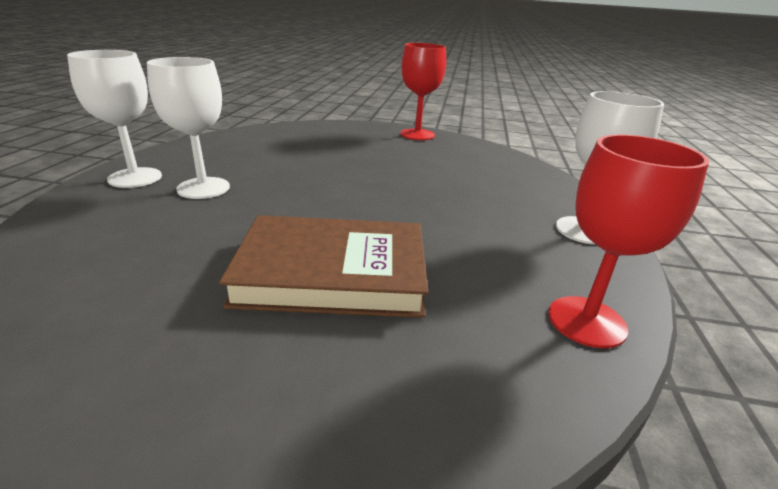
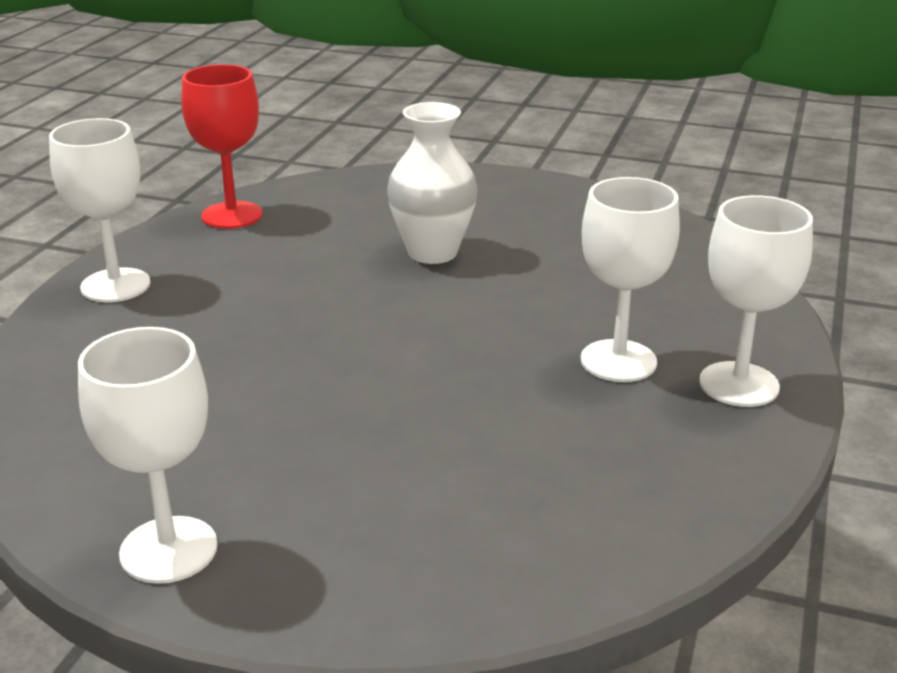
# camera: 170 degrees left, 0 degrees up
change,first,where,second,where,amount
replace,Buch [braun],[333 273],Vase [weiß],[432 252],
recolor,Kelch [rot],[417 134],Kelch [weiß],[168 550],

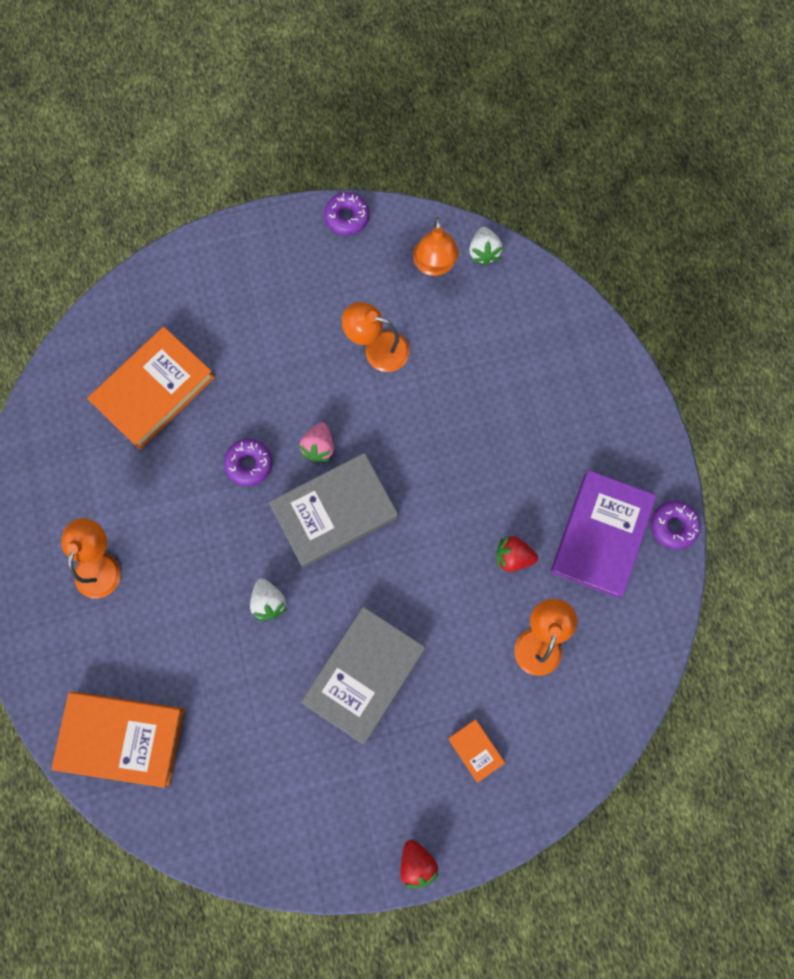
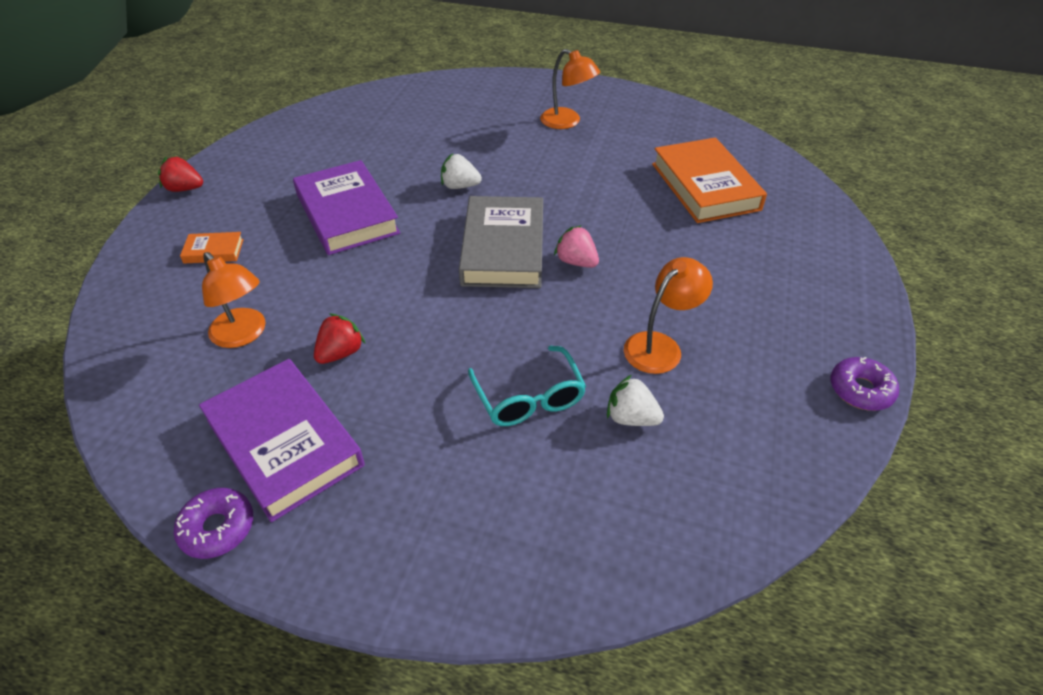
# camera: 120 degrees right, 30 degrees down
change,first,where,second,where,amount
delete,Buch [orange],[122 738],,,
delete,Donut [lila],[249 464],,,
delete,Lampe [orange],[434 265],,,
insert,,,Brille [türkis],[529 398],
move,Erdbeere [weiß],[484 252],,[631 418],
recolor,Buch [grau],[364 674],Buch [lila],[347 213],

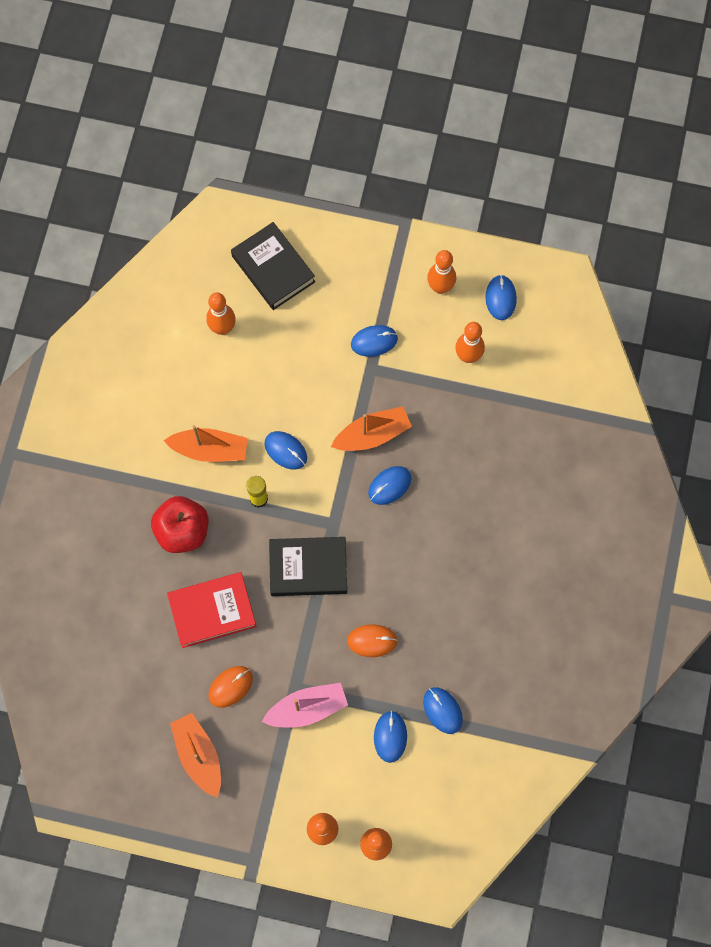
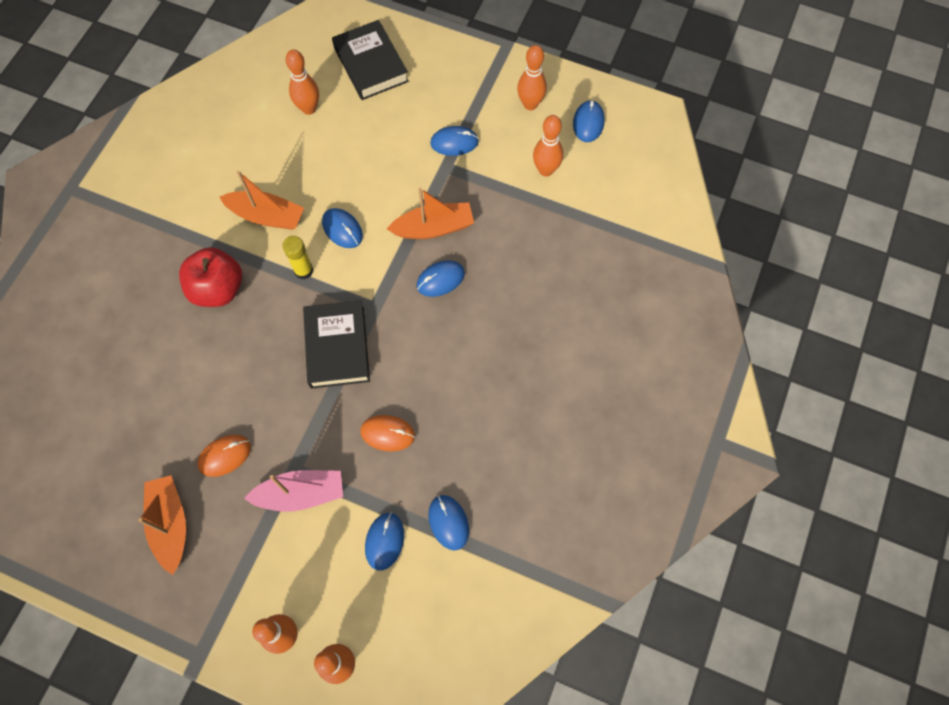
# camera: 10 degrees right, 5 degrees down
change,first,where,second,where,amount
delete,Buch [rot],[212 611],,,
rotate,Buch [schwarz],[308 568],,[337 347],75 degrees clockwise

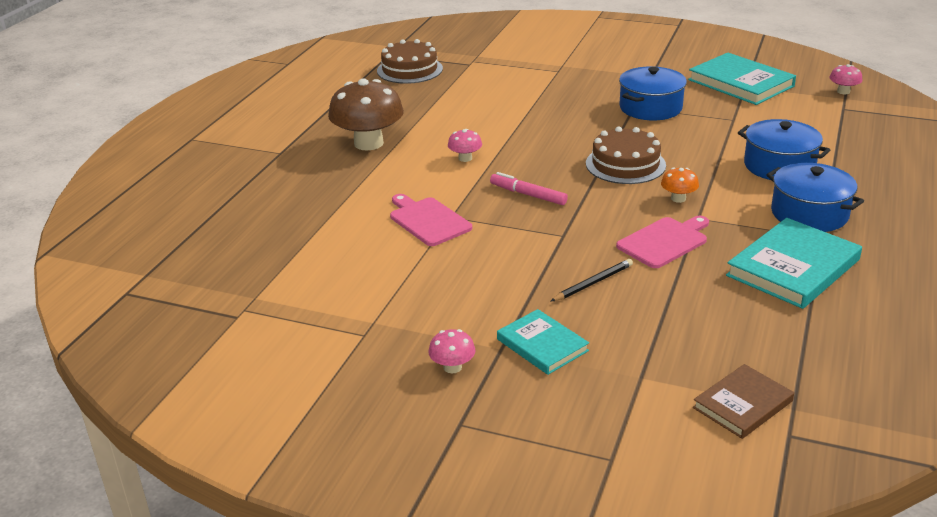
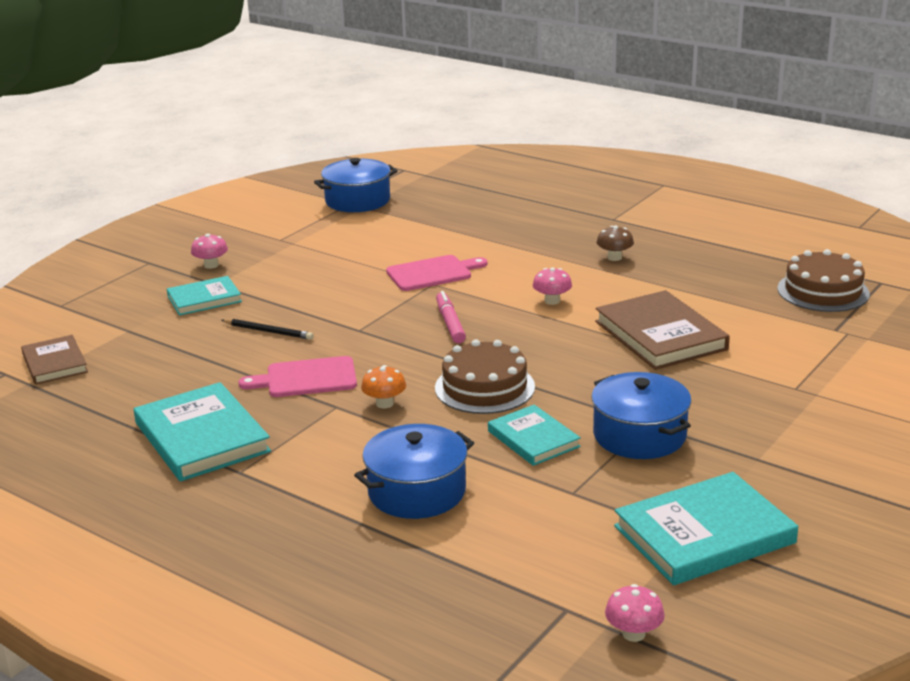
# camera: 105 degrees right, 5 degrees down
change,first,where,second,where,amount
insert,,,Buch [türkis],[533 439],
insert,,,Buch [braun],[660 335],
move,Kochtopf [blau],[809 214],,[357 200],
rotate,Filzstift [rosa],[528 195],,[450 323],60 degrees counterclockwise
rotate,Bleistift [schwarz],[593 283],,[268 331],45 degrees counterclockwise
rotate,Schneidebrett [rosa],[665 241],,[306 378],105 degrees clockwise
resize,Pilz [braun],[368 143],,[614 257],x0.45

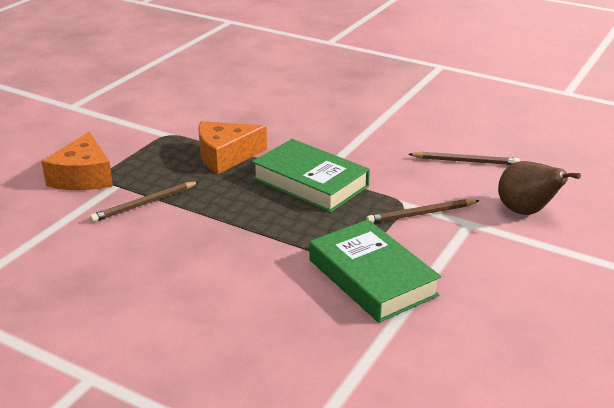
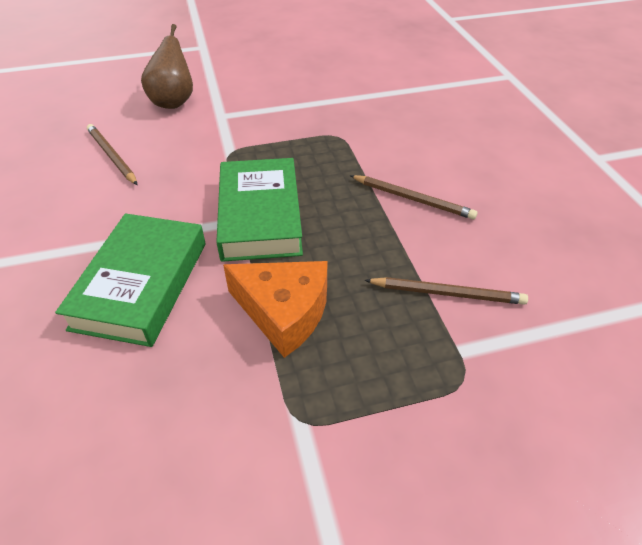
# camera: 135 degrees left, 15 degrees up
change,first,where,second,where,amount
delete,Käse [orange],[83 177],,,
move,Buch [grün],[372 277],,[141 284],
move,Bleistift [braun],[421 214],,[413 199],

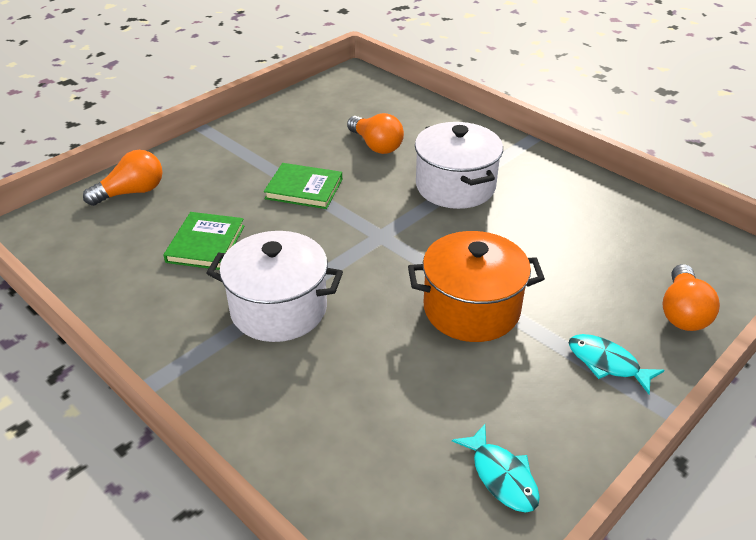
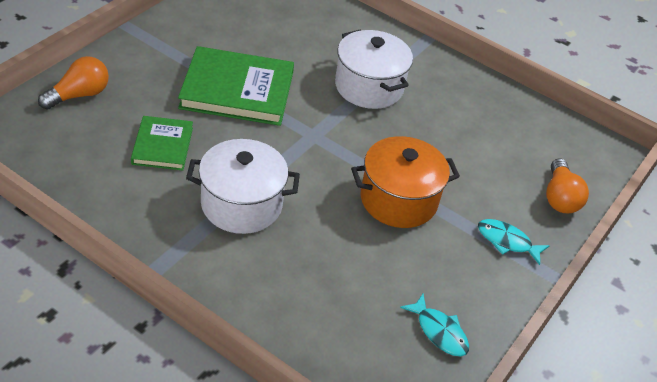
# camera: 15 degrees left, 5 degrees up
change,first,where,second,where,amount
delete,Glühbirne [orange],[376 145],,,
resize,Buch [grün],[304 189],,[237 90],x1.75

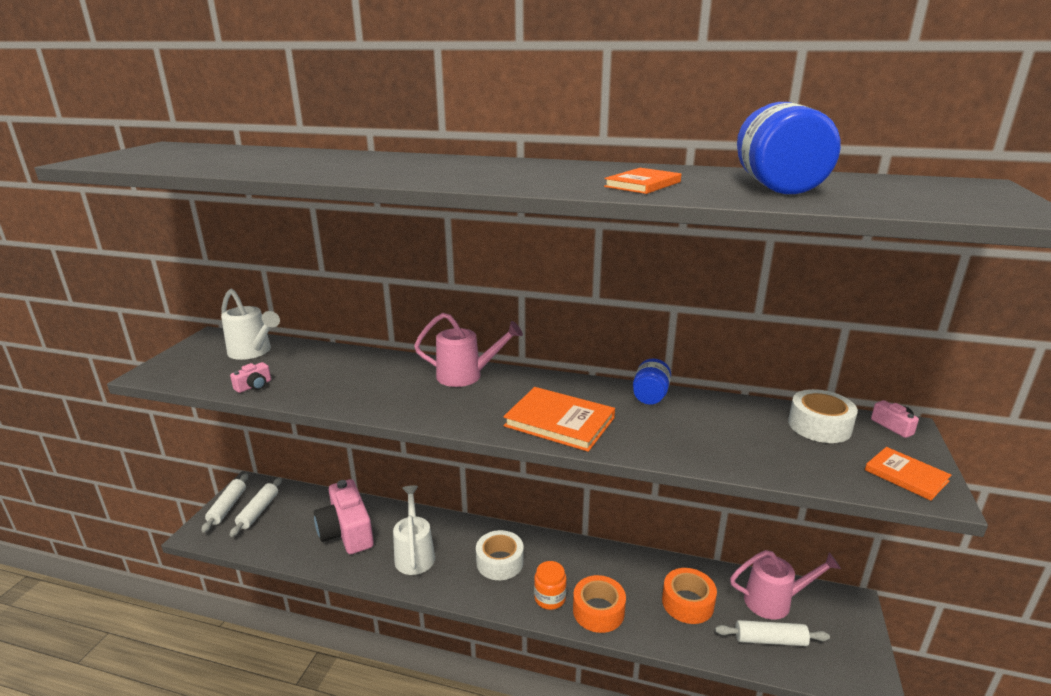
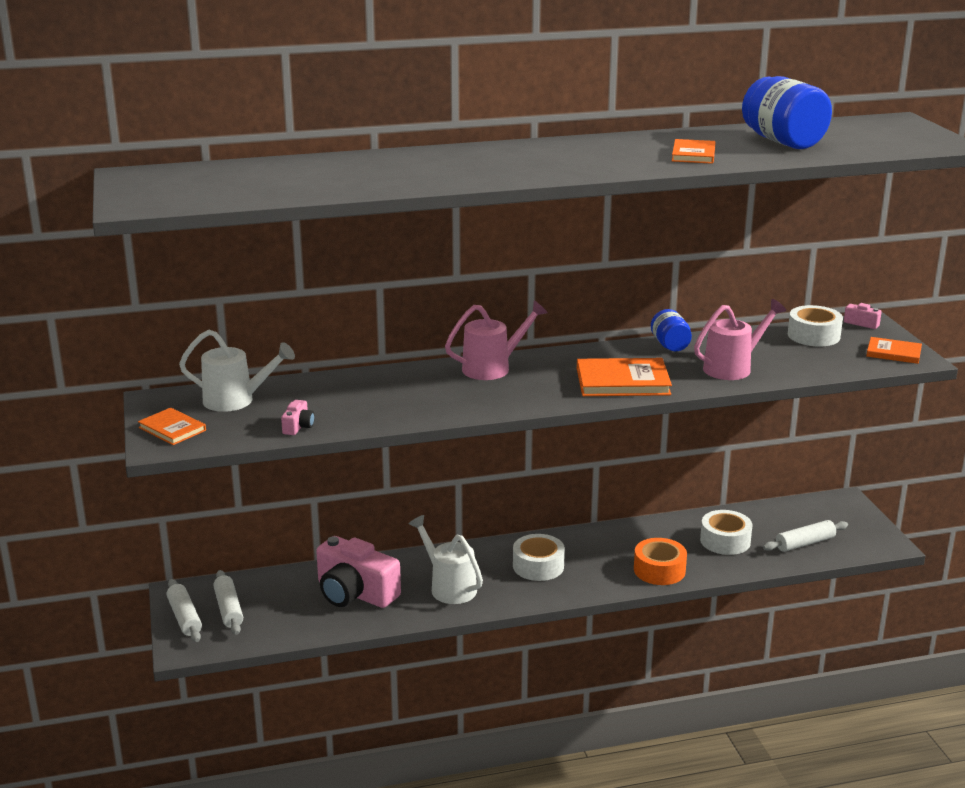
# camera: 30 degrees left, 0 degrees up
change,first,where,second,where,amount
delete,Einmachglas [orange],[550 598],,,
insert,,,Buch [orange],[172 429],
move,Gießkanne [rosa],[774 601],,[733 368],
recolor,Klebeband [orange],[687 603],Klebeband [weiß],[725 541],

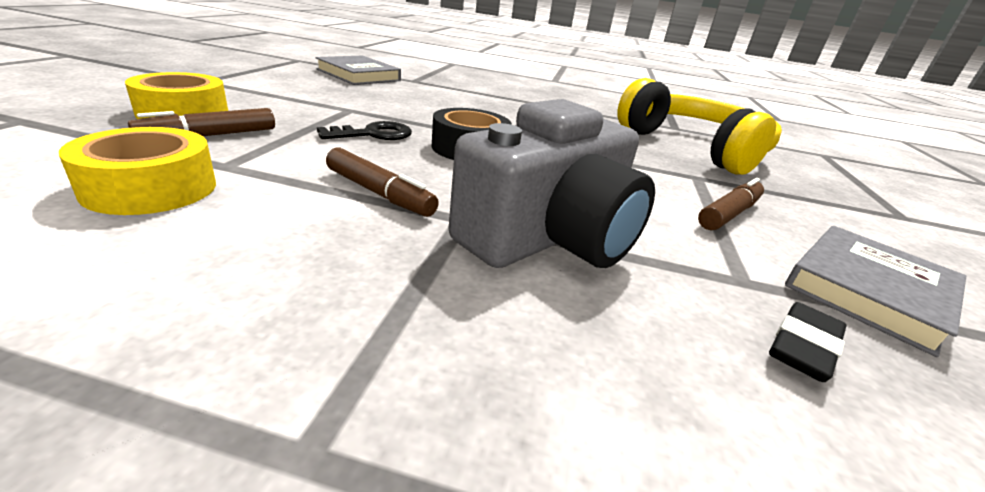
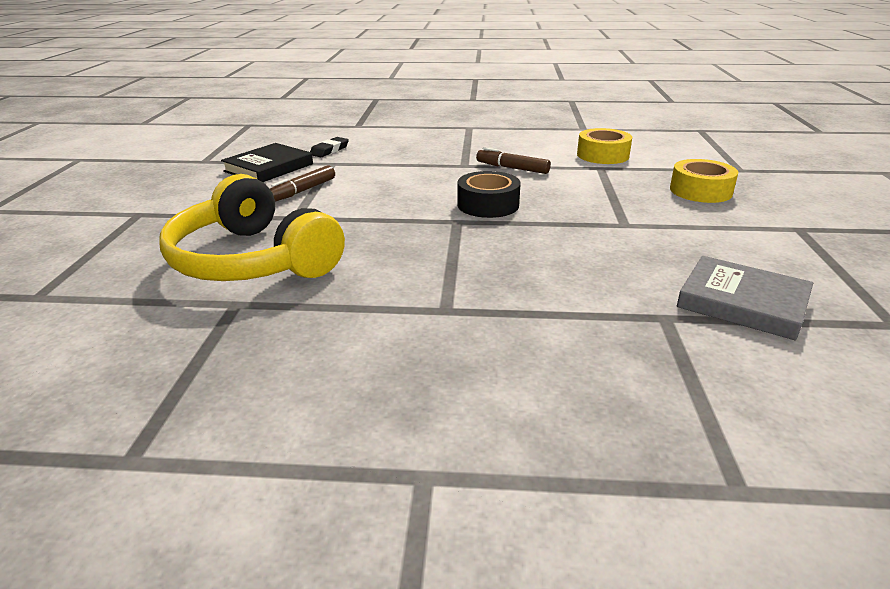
# camera: 175 degrees right, 0 degrees up
change,first,where,second,where,amount
delete,Filzstift [braun],[210 136],,,
delete,Schlüssel [schwarz],[373 134],,,
delete,Kamera [grau],[551 237],,,
recolor,Buch [grau],[868 290],Buch [schwarz],[269 168],

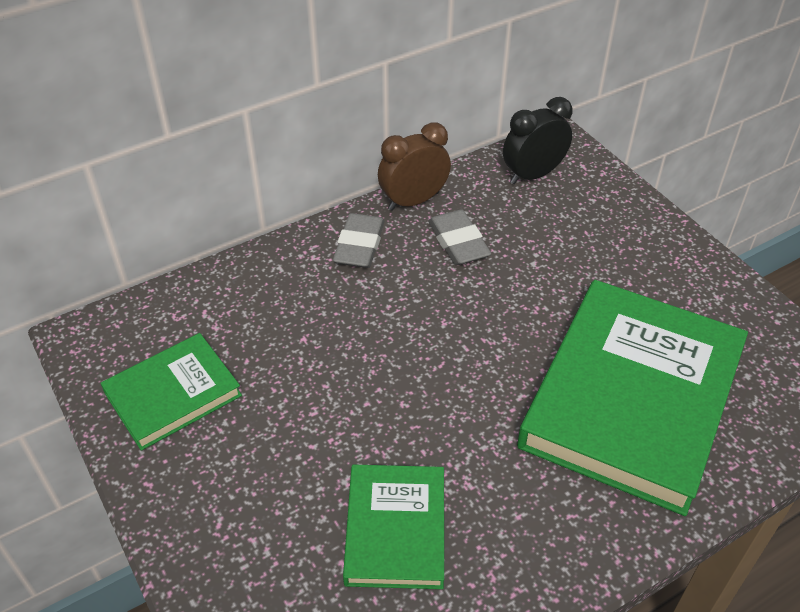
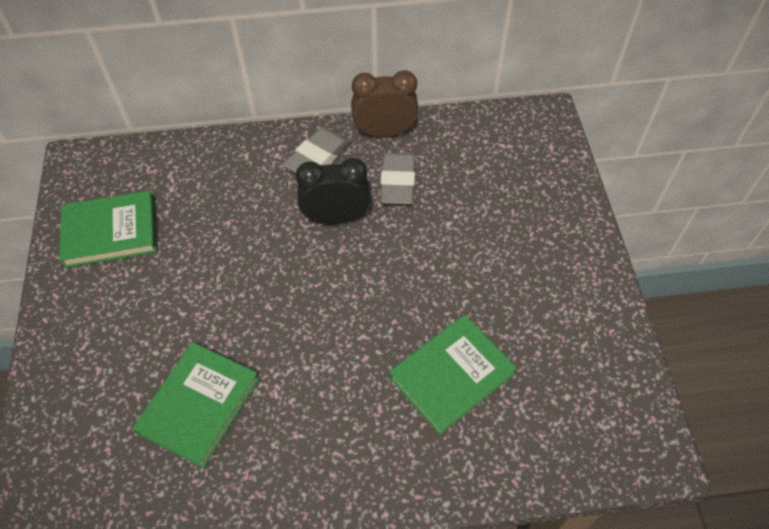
# camera: 25 degrees right, 10 degrees up
change,first,where,second,where,amount
move,Wecker [schwarz],[533 175],,[336 218],
resize,Buch [grün],[631 398],,[451 375],x0.52

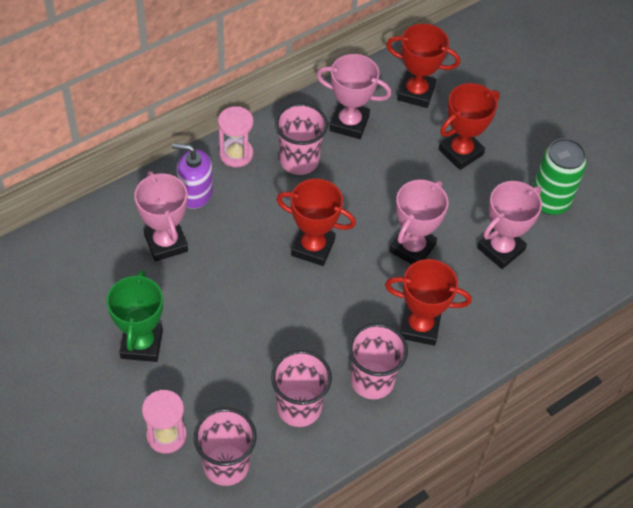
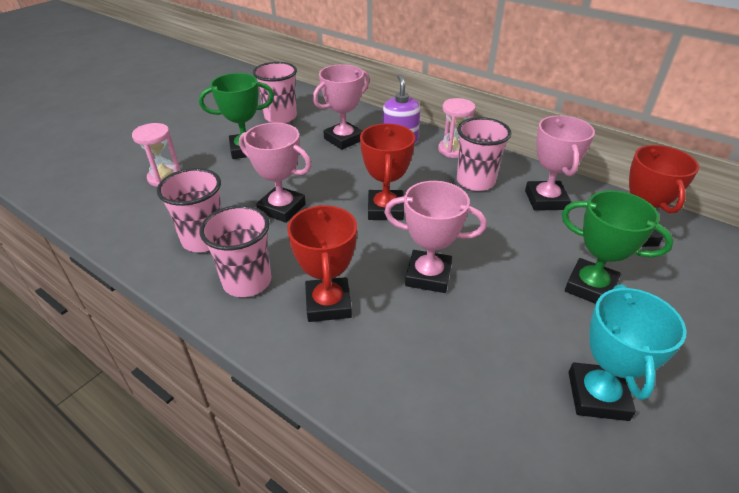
# camera: 75 degrees right, 15 degrees down
change,first,where,second,where,amount
move,Becher [rosa],[226 465],,[280 117],
move,Pokal [rosa],[500 249],,[282 208],
replace,Dose [grün],[549 201],Pokal [türkis],[597 395],
recolor,Pokal [rot],[460 152],Pokal [grün],[590 287],

